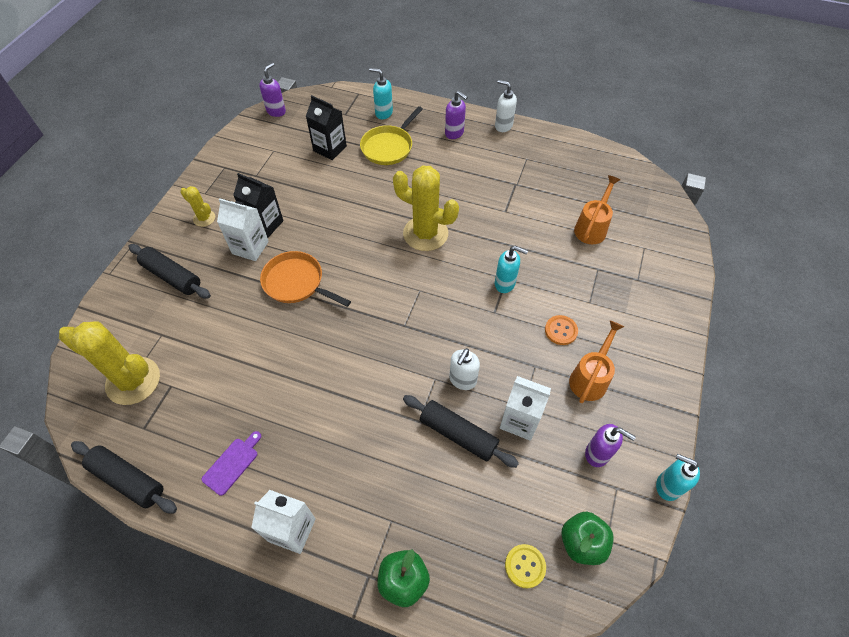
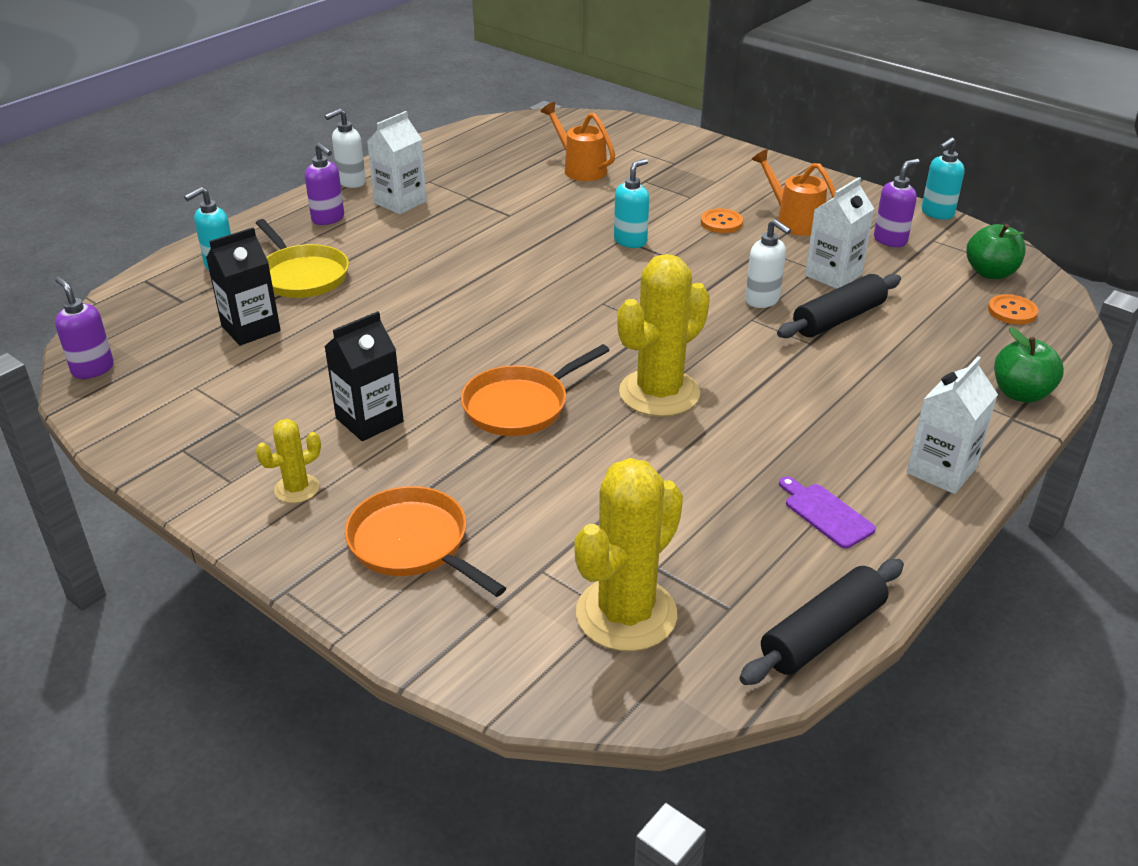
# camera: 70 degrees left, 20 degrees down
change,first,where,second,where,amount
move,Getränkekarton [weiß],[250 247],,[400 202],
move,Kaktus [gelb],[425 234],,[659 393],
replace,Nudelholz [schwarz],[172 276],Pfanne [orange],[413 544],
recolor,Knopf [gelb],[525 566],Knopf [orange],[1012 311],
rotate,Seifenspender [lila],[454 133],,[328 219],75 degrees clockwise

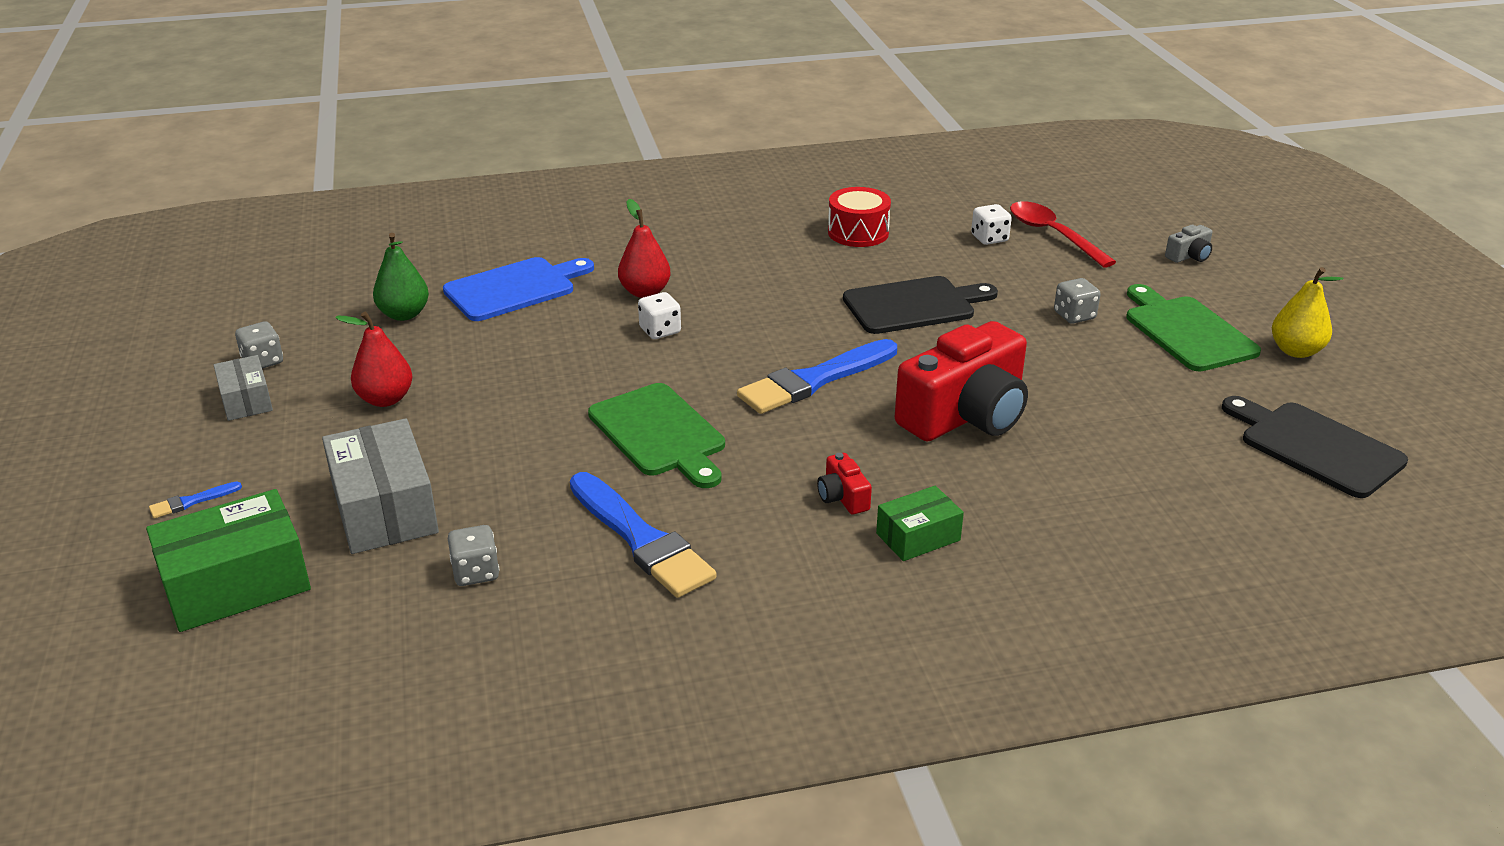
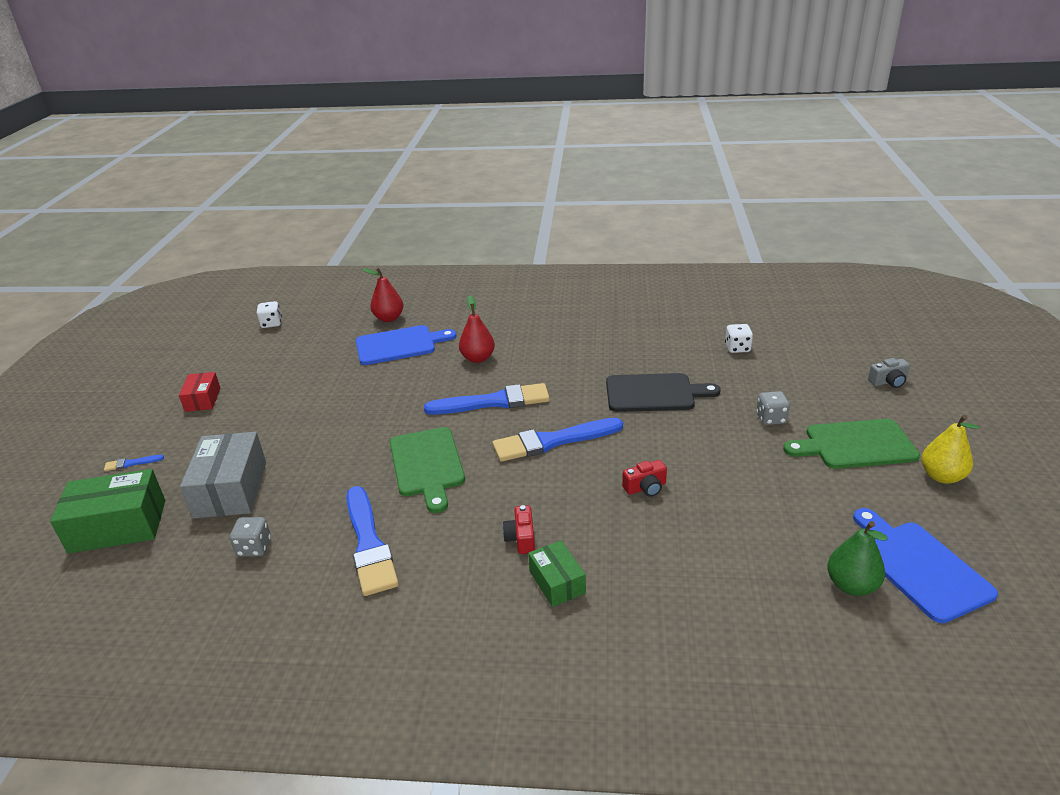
# camera: 20 degrees right, 0 degrees up
change,first,where,second,where,amount
delete,Spielwürfel [grau],[263 361],,,
delete,Trommel [rot],[858 232],,,
delete,Löffel [rot],[1053 235],,,
insert,,,Pinsel [blau],[493 402],
move,Birne [rot],[385 399],,[389 318],
move,Birne [grün],[404 314],,[851 585],
move,Spielwürfel [weiß],[660 331],,[271 323],
recolor,Schachtel [grau],[246 400],Schachtel [rot],[203 399],
recolor,Schneidebrett [schwarz],[1315 447],Schneidebrett [blau],[919 567],
rotate,Schachtel [grün],[918 537],,[557 582],75 degrees clockwise
rotate,Schneidebrett [grün],[1186 331],,[855 445],90 degrees counterclockwise
resize,Kamera [rot],[966 415],,[645 487],x0.41

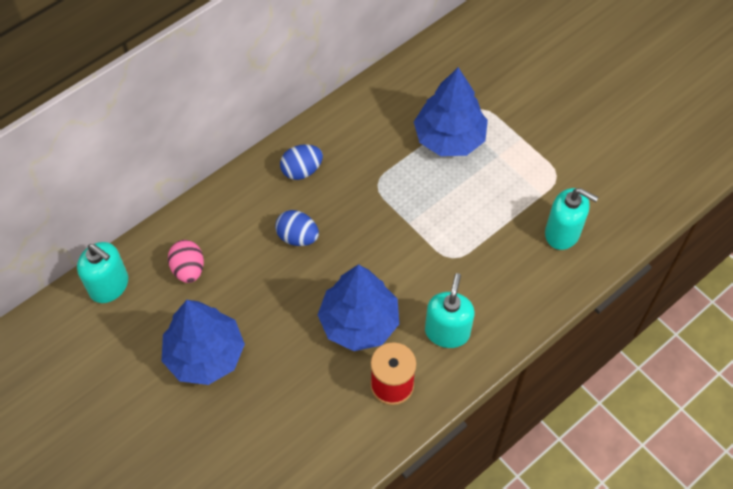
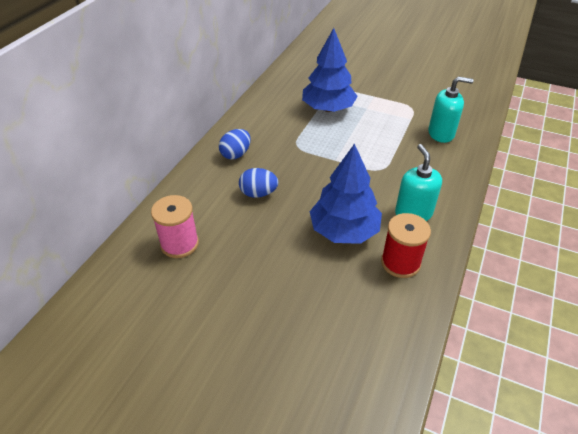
# camera: 25 degrees left, 15 degrees down
change,first,where,second,where,amount
delete,Seifenspender [türkis],[109 286],,,
delete,Baum [blau],[205 355],,,
replace,Ei [rosa],[188 269],Garnrolle [rosa],[179 244],

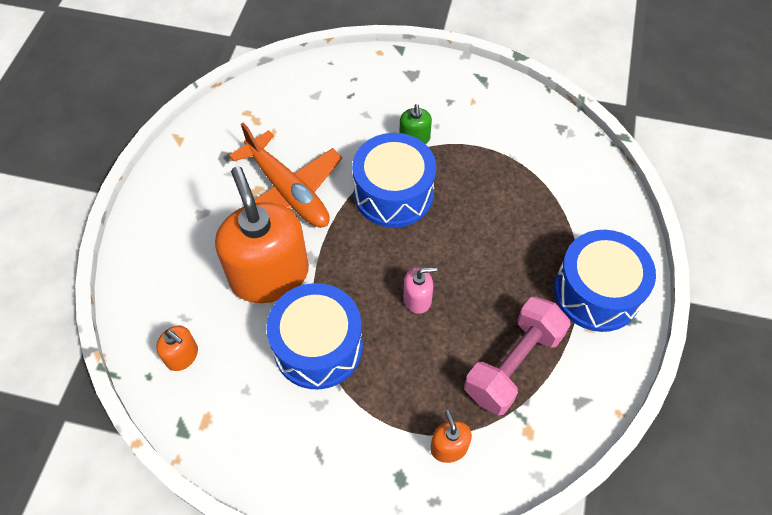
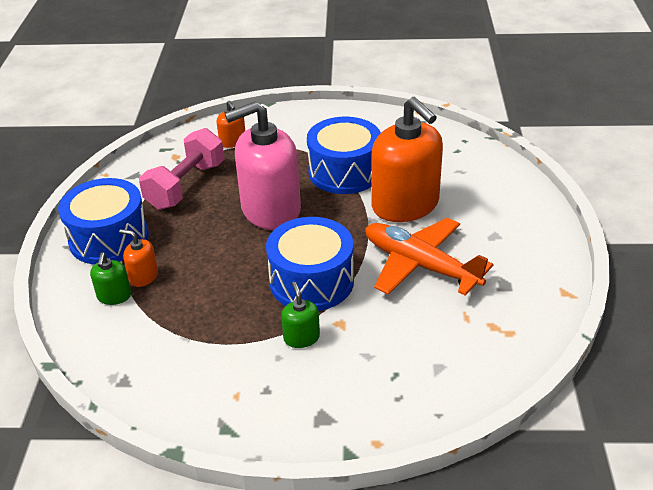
# camera: 170 degrees right, 20 degrees down
change,first,where,second,where,amount
insert,,,Seifenspender [grün],[114 296],
move,Seifenspender [orange],[182 356],,[143 276],
resize,Seifenspender [rosa],[417 299],,[270 210],x2.33

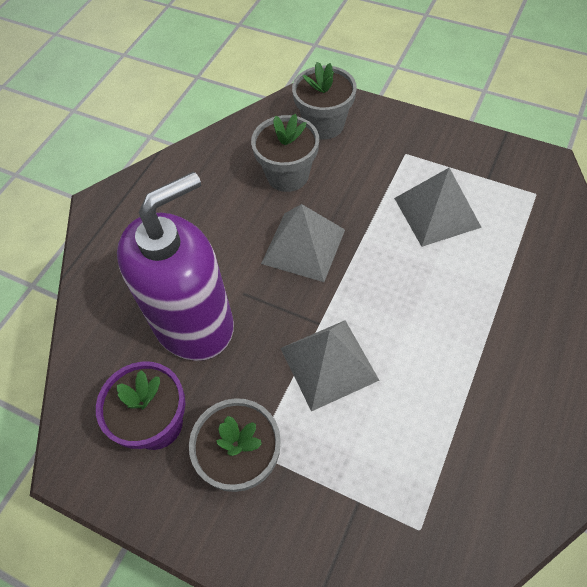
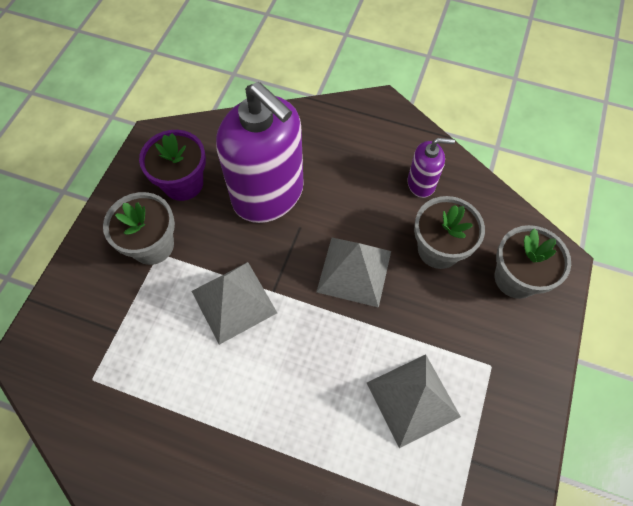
# camera: 80 degrees right, 5 degrees up
change,first,where,second,where,amount
insert,,,Seifenspender [lila],[421 183],

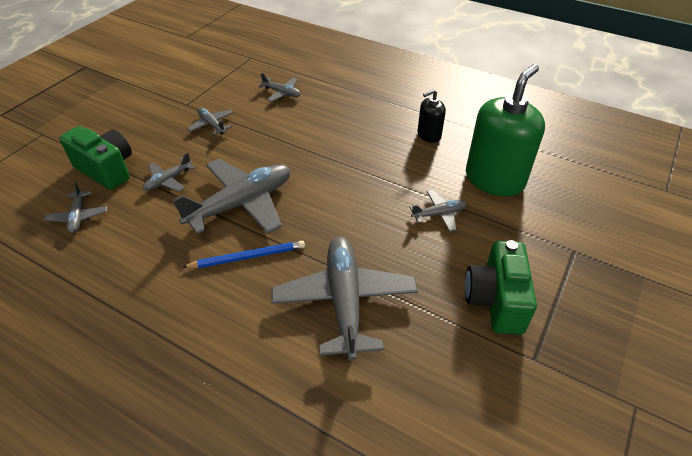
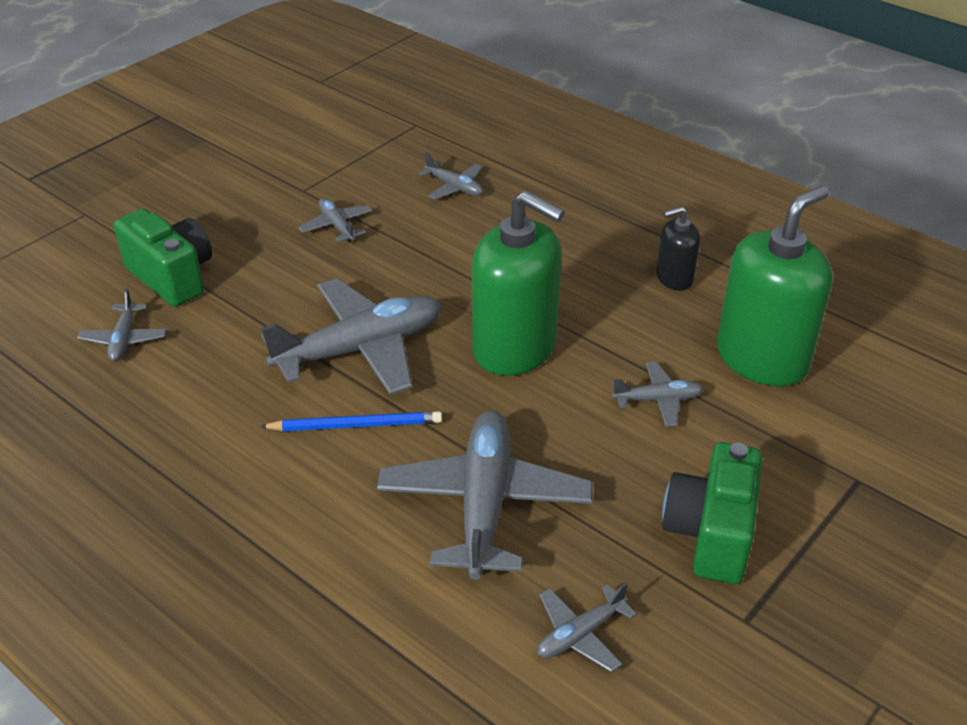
# camera: 10 degrees right, 5 degrees down
change,first,where,second,where,amount
insert,,,Seifenspender [grün],[515 348],
move,Flugzeug [grau],[168 180],,[580 634],

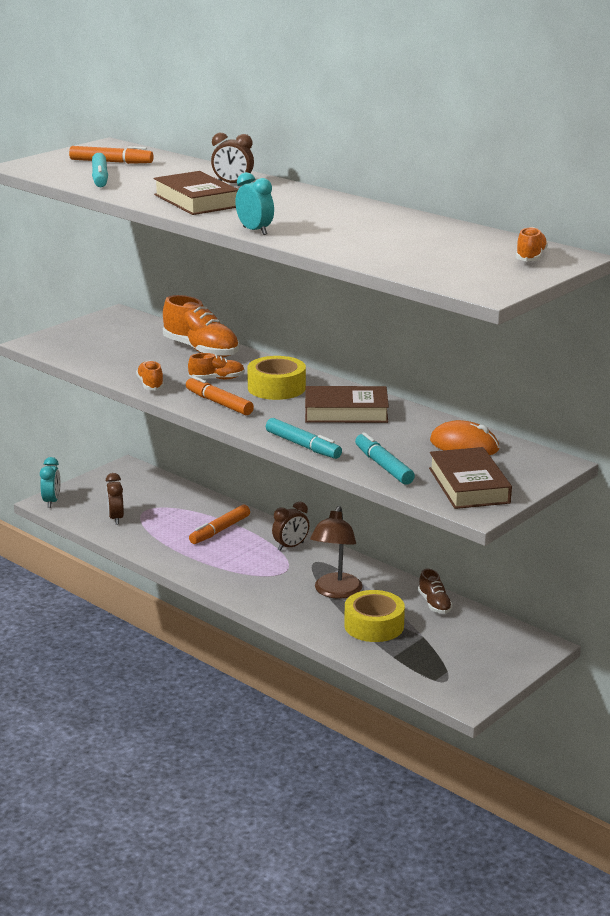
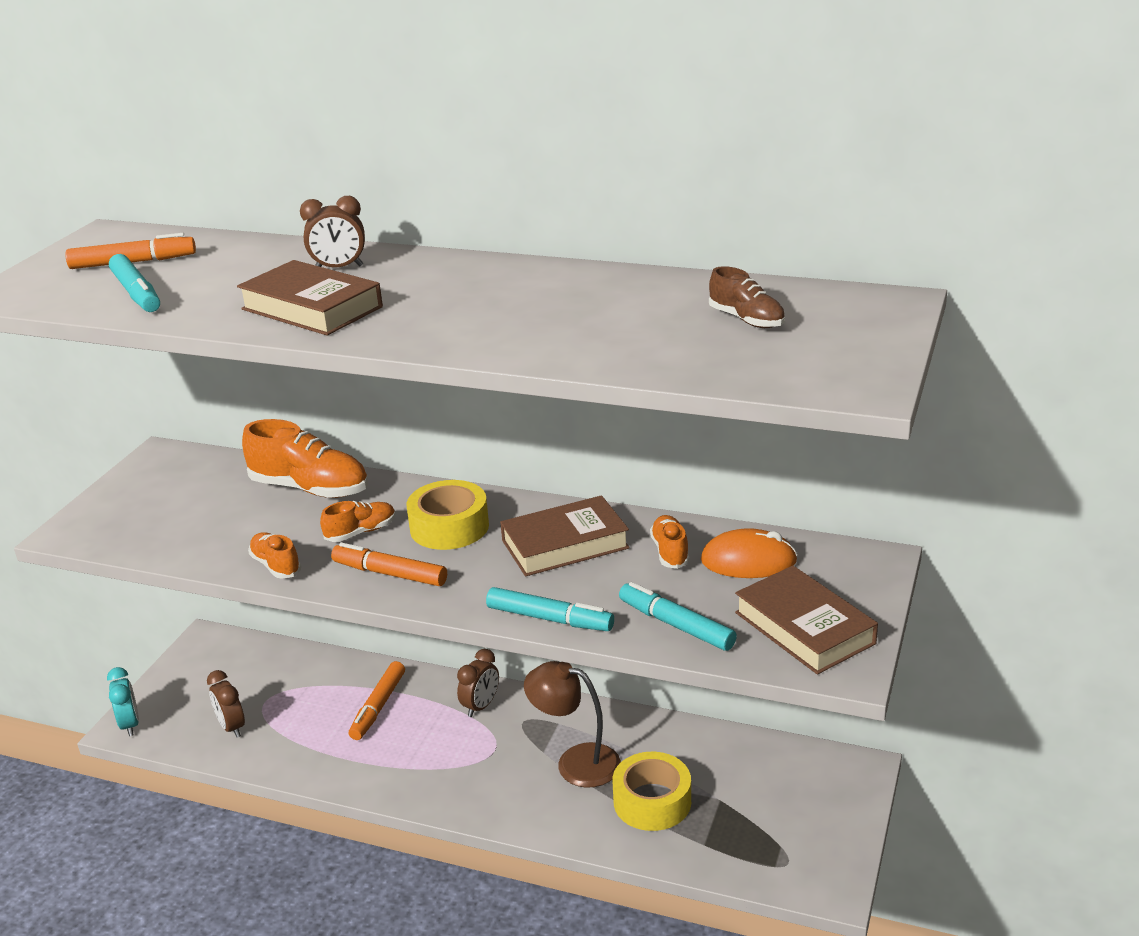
# camera: 20 degrees left, 5 degrees up
change,first,where,second,where,amount
delete,Wecker [türkis],[255 231],,,
move,Schuh [braun],[434 604],,[746 320],
move,Schuh [orange],[530 257],,[670 552],
rotate,Lampe [braun],[336 592],,[576 762],120 degrees clockwise

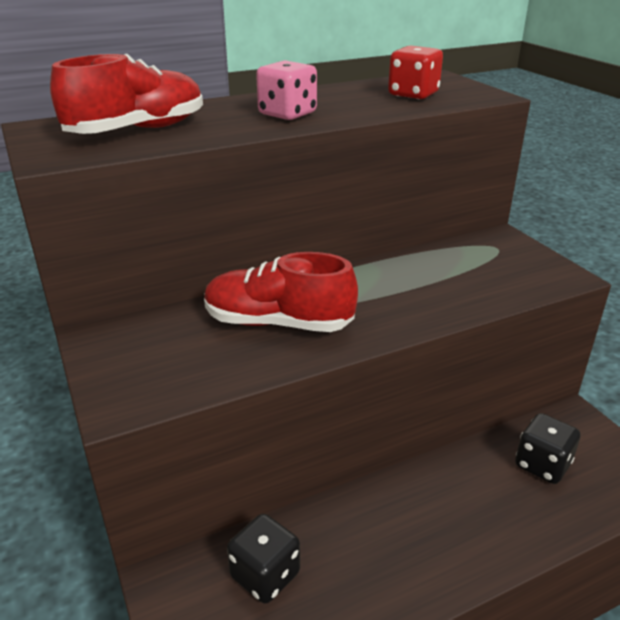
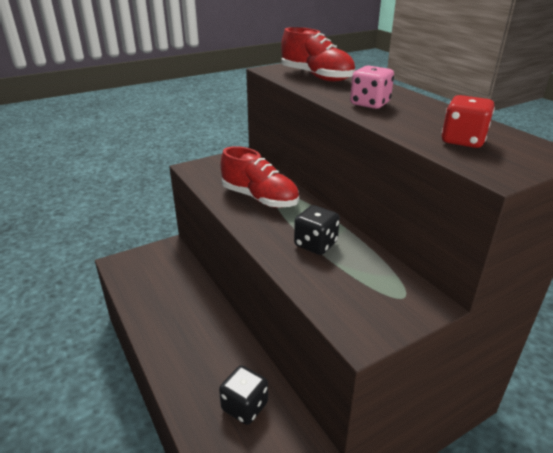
# camera: 85 degrees right, 0 degrees up
change,first,where,second,where,amount
move,Spielwürfel [schwarz],[265 575],,[315 244],
rotate,Schuh [rot],[278 323],,[259 198],120 degrees clockwise

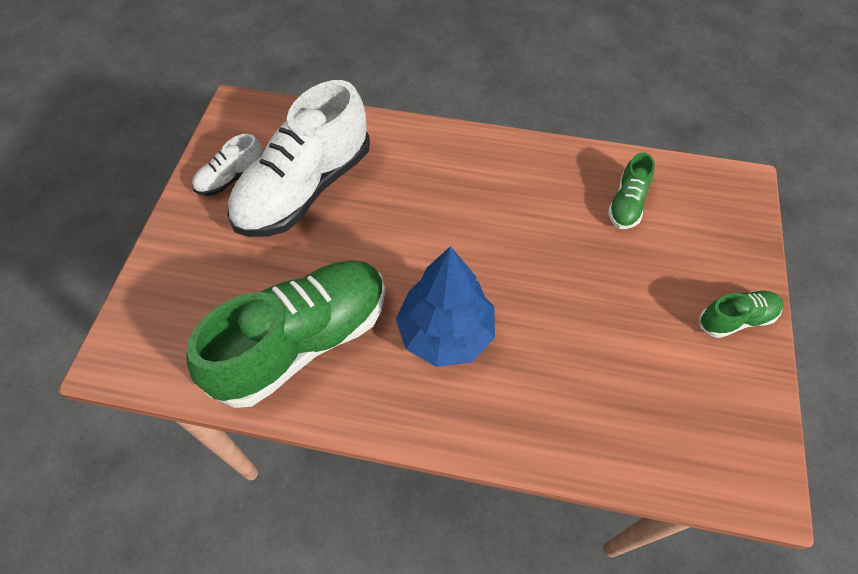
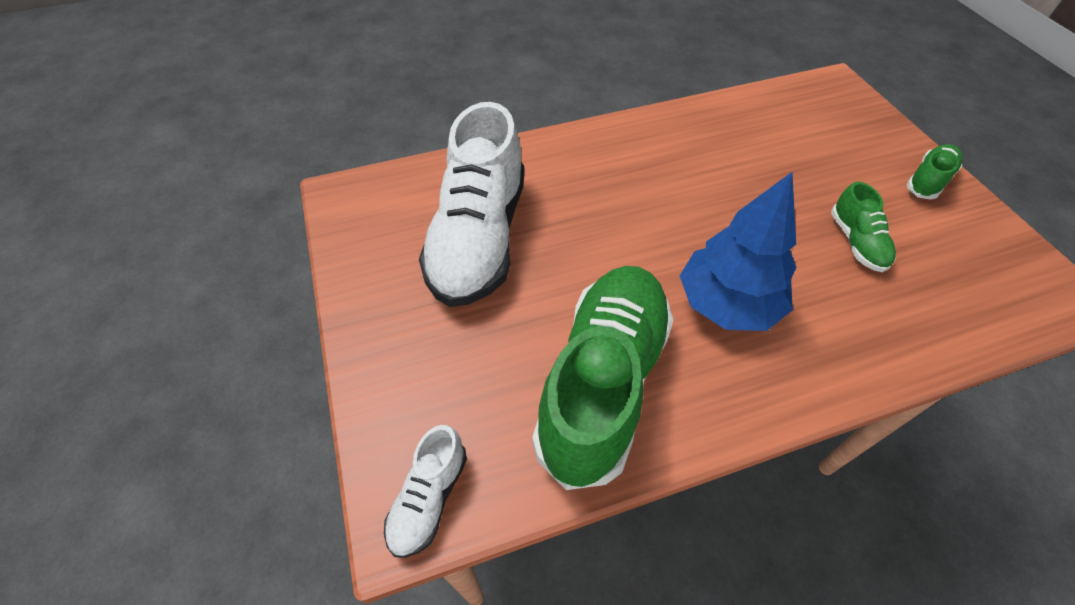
# camera: 30 degrees left, 5 degrees down
change,first,where,second,where,amount
move,Schuh [weiß],[231 178],,[429 498],
move,Schuh [grün],[627 204],,[856 242],

